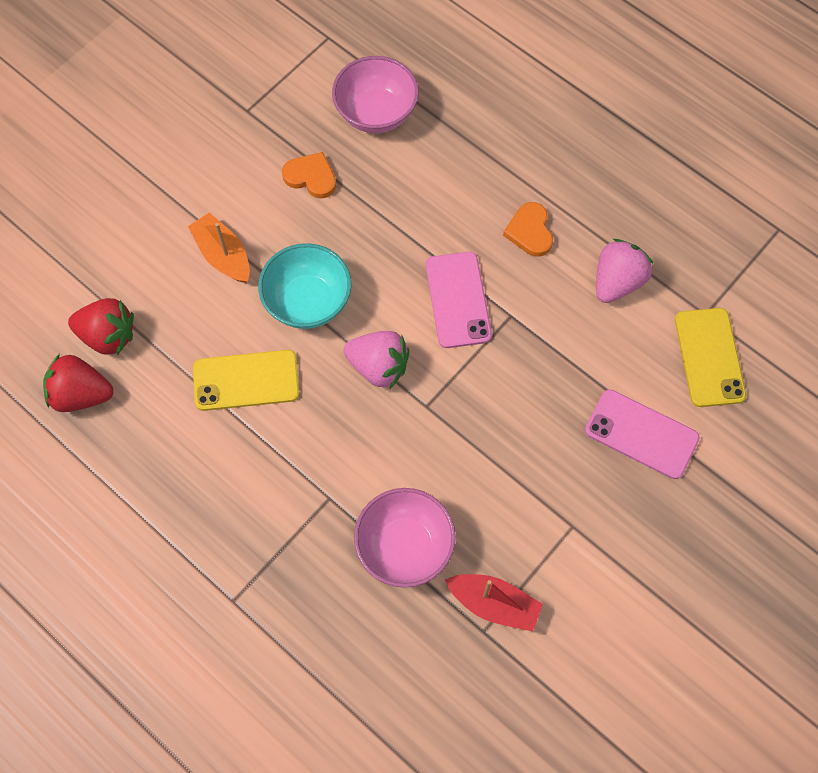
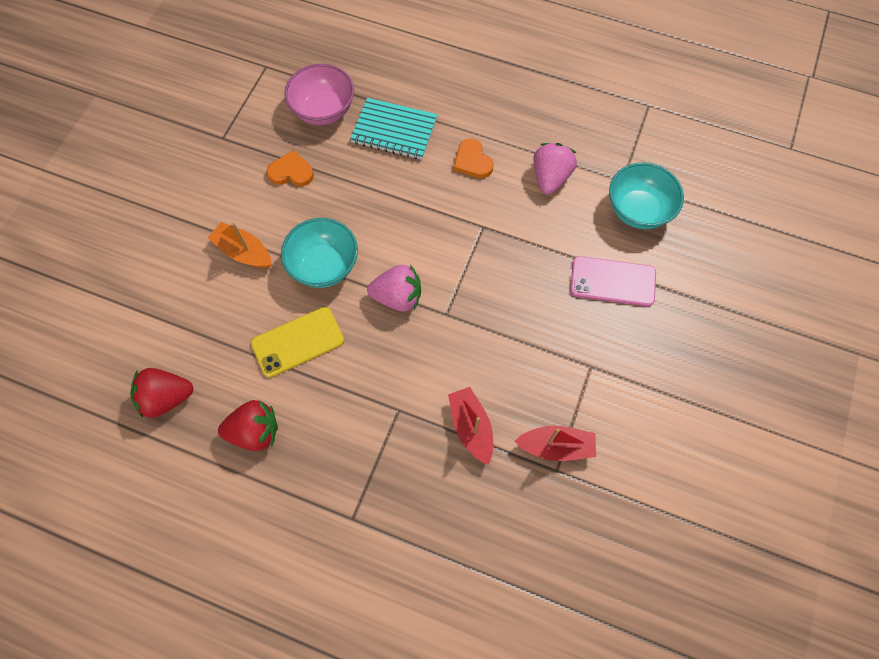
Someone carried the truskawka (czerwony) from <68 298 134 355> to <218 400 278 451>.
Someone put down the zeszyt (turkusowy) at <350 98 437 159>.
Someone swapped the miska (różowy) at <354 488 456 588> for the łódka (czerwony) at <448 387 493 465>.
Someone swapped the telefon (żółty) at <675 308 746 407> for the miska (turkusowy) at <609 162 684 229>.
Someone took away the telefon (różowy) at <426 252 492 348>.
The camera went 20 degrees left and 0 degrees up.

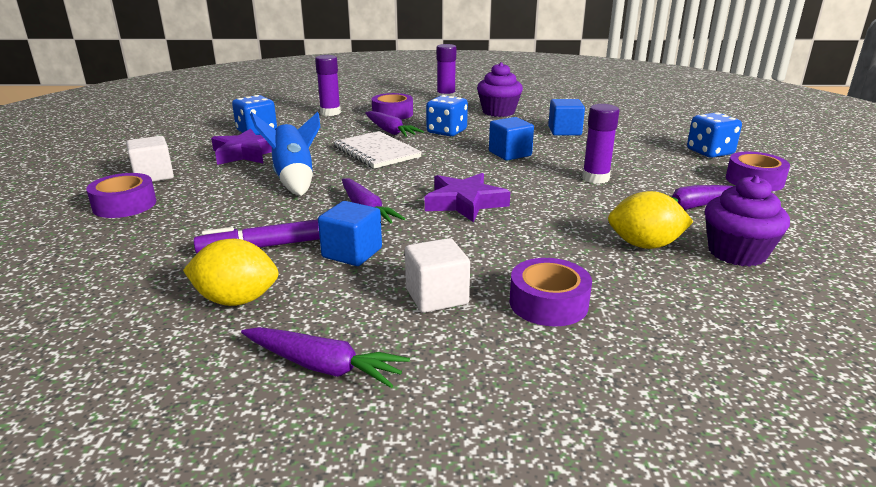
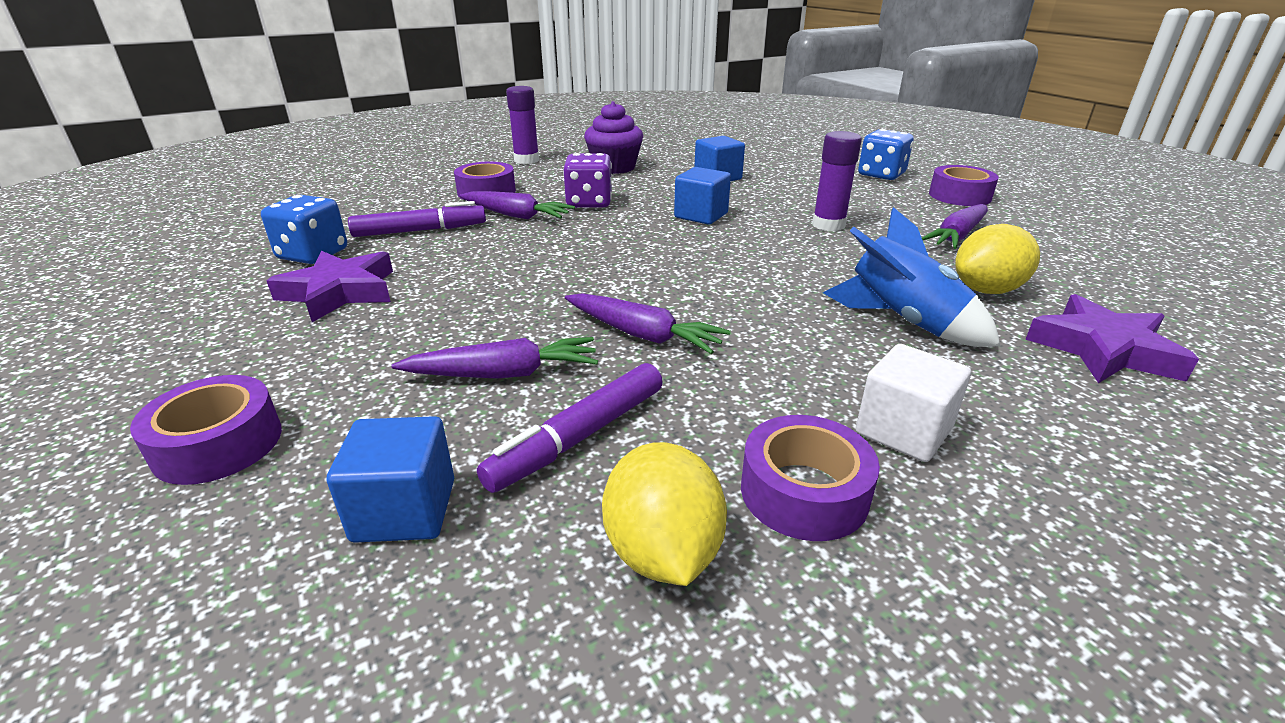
Someone carried the sześcian (niebieski) from <318 201 382 266> to <327 416 454 543>.
Someone put down the flamaster (fioletowy) at <348 201 486 237>.
Someone carried the marchewka (fioletowy) from <241 327 410 388> to <392 337 598 379>.
Someone repainted the kostka do gry (niebieski) at <426 95 468 136>, which became the kostka do gry (fioletowy) at <563 153 612 208>.
Someone rotated the cytryna (żółty) at <183 239 278 306> by 75 degrees counterclockwise.
Someone carried the taśma klejąca (fioletowy) from <510 258 592 327> to <741 415 880 541>.
Someone carried the rakieta (niebieski) from <250 112 320 196> to <823 207 1000 347>.
Someone carried the gwiazda (fioletowy) from <425 173 510 222> to <1025 294 1199 383>.
Someone took away the sześcian (biały) at <126 136 174 182>.
Someone took away the klej w sztyfcie (fioletowy) at <315 55 341 116>.
Someone took away the zeszyt (biały) at <333 131 422 169>.
Someone took away the muffinka (fioletowy) at <705 175 790 267>.
The camera went 30 degrees left and 5 degrees up.

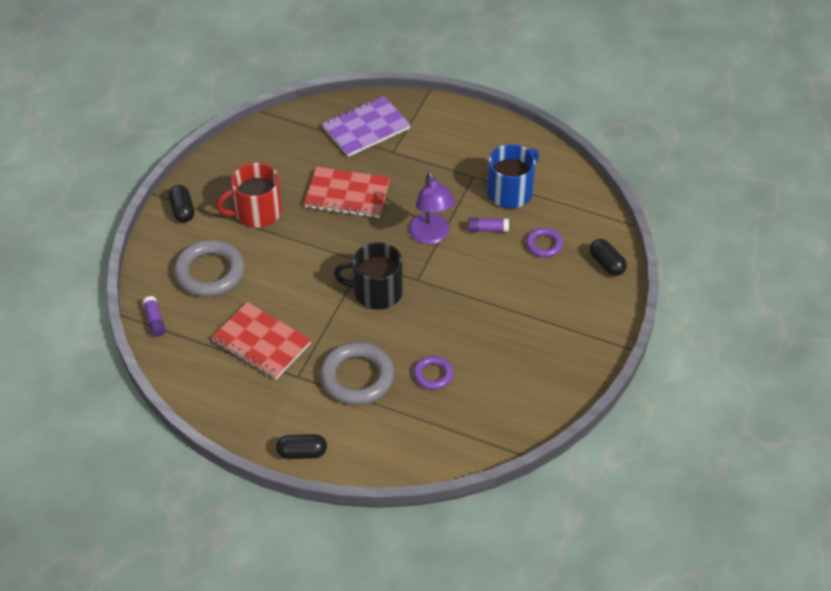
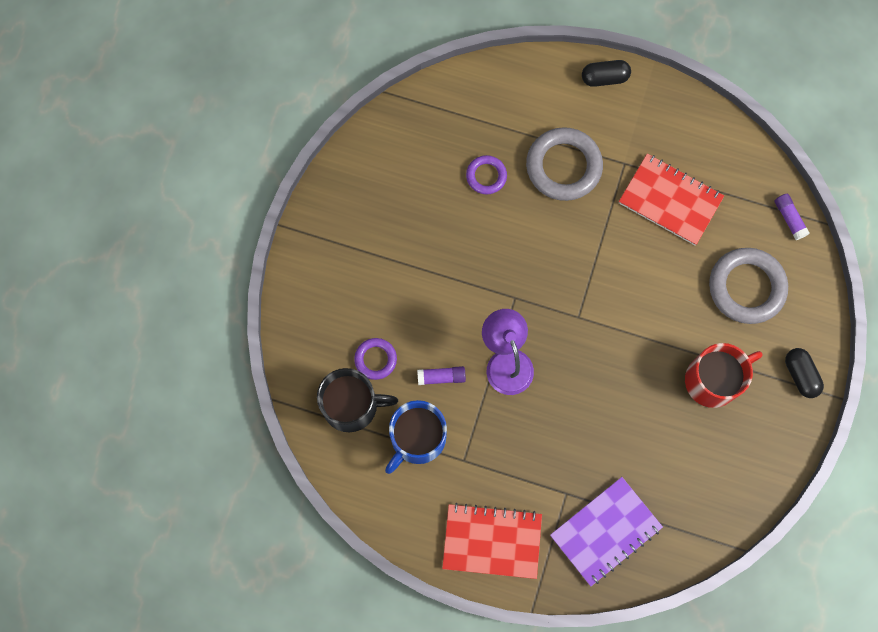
Someone carried the kubek (czarny) from <334 242 403 310> to <317 368 398 432>.
Someone carried the zeszyt (czerwony) from <304 167 390 218> to <442 503 542 579>.
Someone took away the kapsułka (czarny) at <590 239 627 276>.
The camera went 175 degrees right and 25 degrees up.

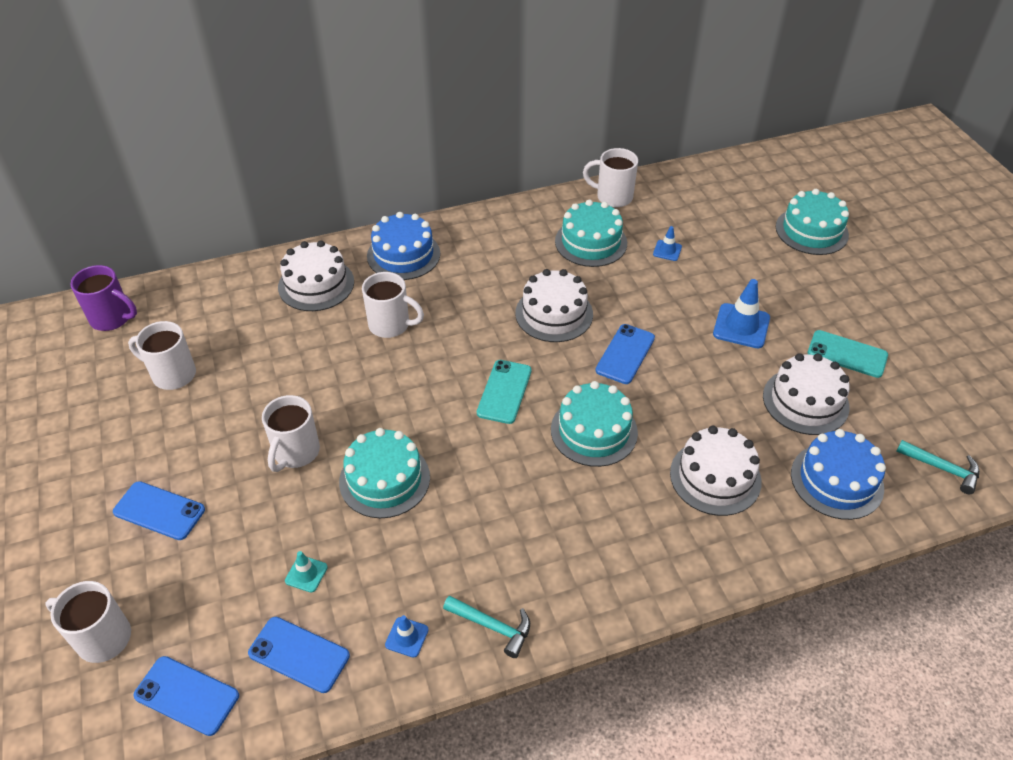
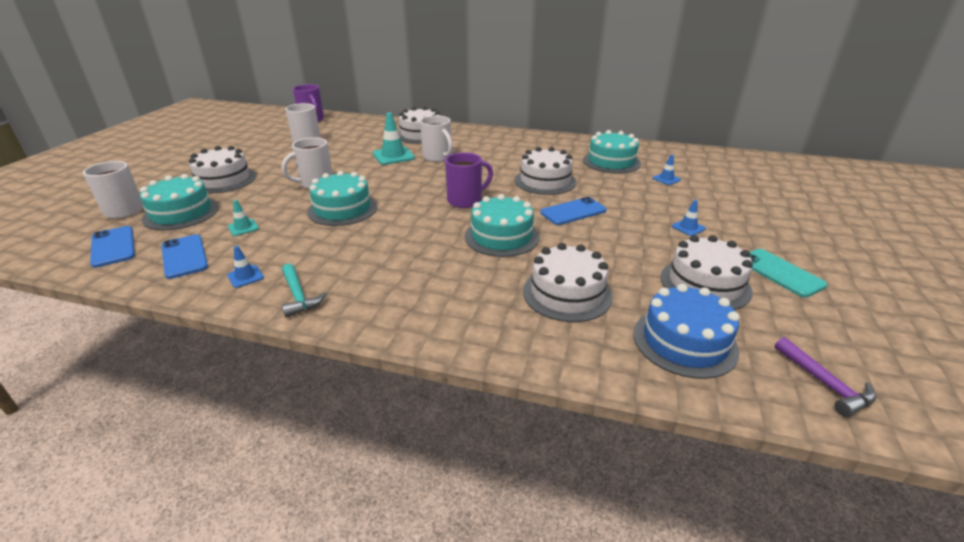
Someone carried the tort (turkusowy) from <776 189 849 255> to <140 174 219 230>.
Someone swapped the telefon (niebieski) at <113 481 205 540> for the tort (biały) at <189 146 256 194>.
Someone put down the pachołek (turkusowy) at <373 113 415 165>.
Someone swapped the telefon (turkusowy) at <477 360 531 424> for the kubek (fioletowy) at <445 152 493 208>.
Someone scaled the pachołek (niebieski) at <713 279 770 348> by 0.54.
Someone repainted the młotek (turkusowy) at <896 440 979 494>, which became the młotek (fioletowy) at <774 337 876 417>.
Someone took away the tort (niebieski) at <367 212 440 280>.
Someone took away the kubek (biały) at <583 148 638 207>.
The camera went 35 degrees right and 15 degrees down.

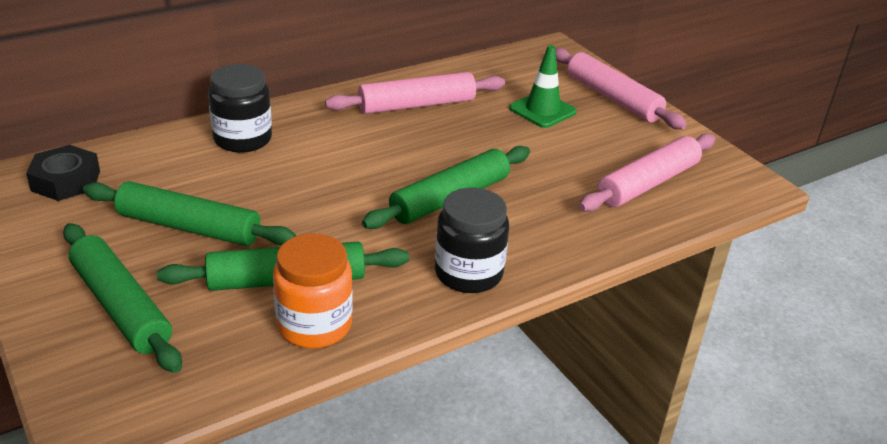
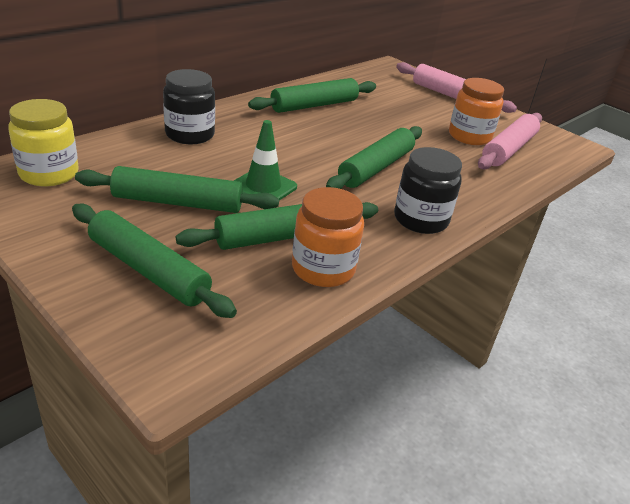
Someone swapped the nakrętka (czarny) at <26 145 100 201> for the słoik (żółty) at <8 99 79 186>.
Someone carried the pachołek (zielony) from <509 45 577 128> to <234 120 297 201>.
Someone repainted the wałek do ciasta (różowy) at <325 72 505 114>, which became the wałek do ciasta (zielony) at <248 78 376 113>.
Someone put down the słoik (pomarańczowy) at <449 78 504 145>.
The camera went 15 degrees left and 0 degrees up.

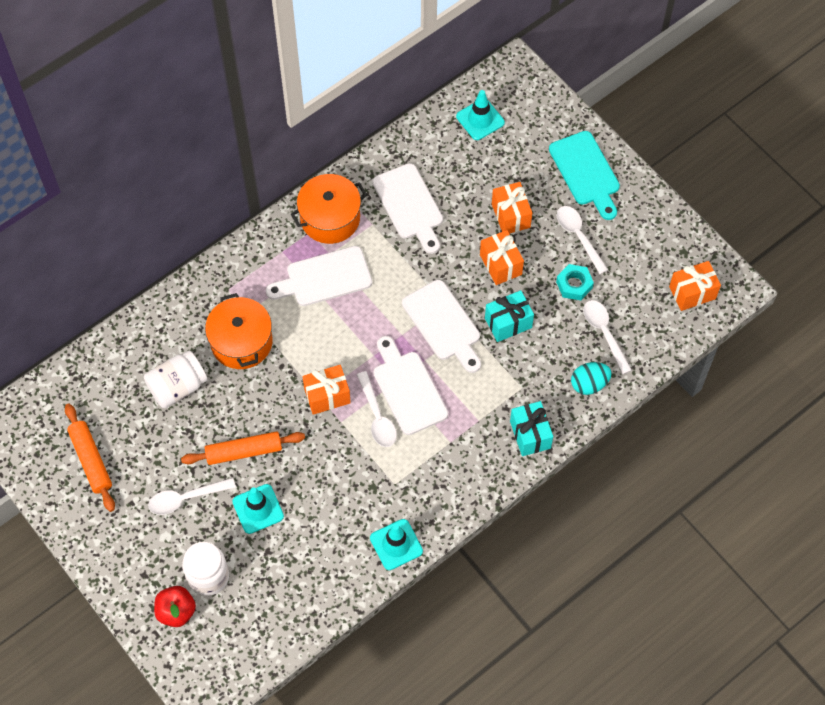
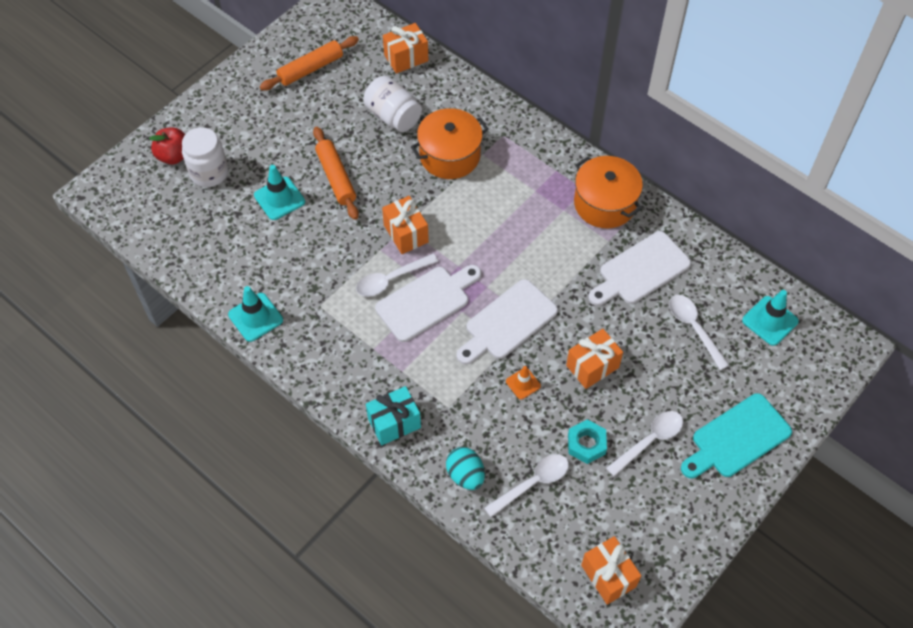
Someone carried the prezent (pomarańczowy) from <492 182 532 234> to <383 23 428 74>.
Someone swapped the prezent (turkusowy) at <485 290 534 342> for the pachołek (pomarańczowy) at <506 366 541 400>.
Someone carried the łyżka (biały) from <148 478 236 515> to <669 295 729 370>.
Someone took away the deska do krojenia (biały) at <266 246 372 306>.
The camera went 80 degrees right and 5 degrees down.

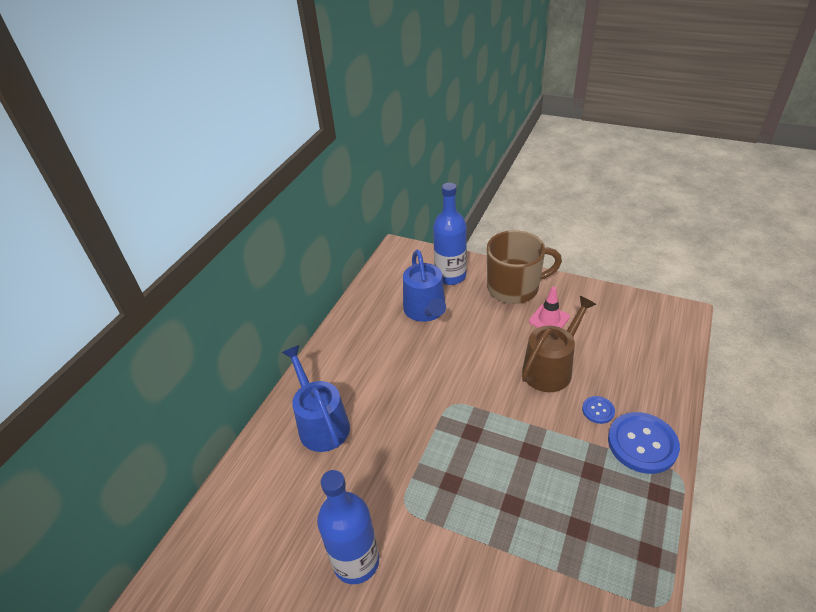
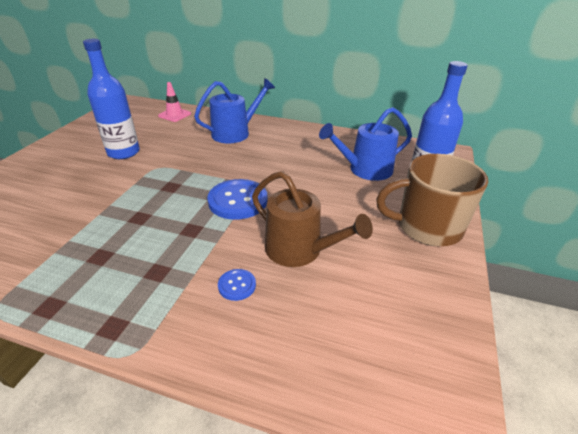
Someone carried the pachołek (różowy) from <529 287 570 328> to <158 82 191 122>.
Someone carried the guzik (niebieski) from <608 412 680 474> to <207 179 267 220>.
Someone rotated the kubek (brązowy) at <487 230 562 304> by 105 degrees clockwise.
The camera went 80 degrees right and 5 degrees down.

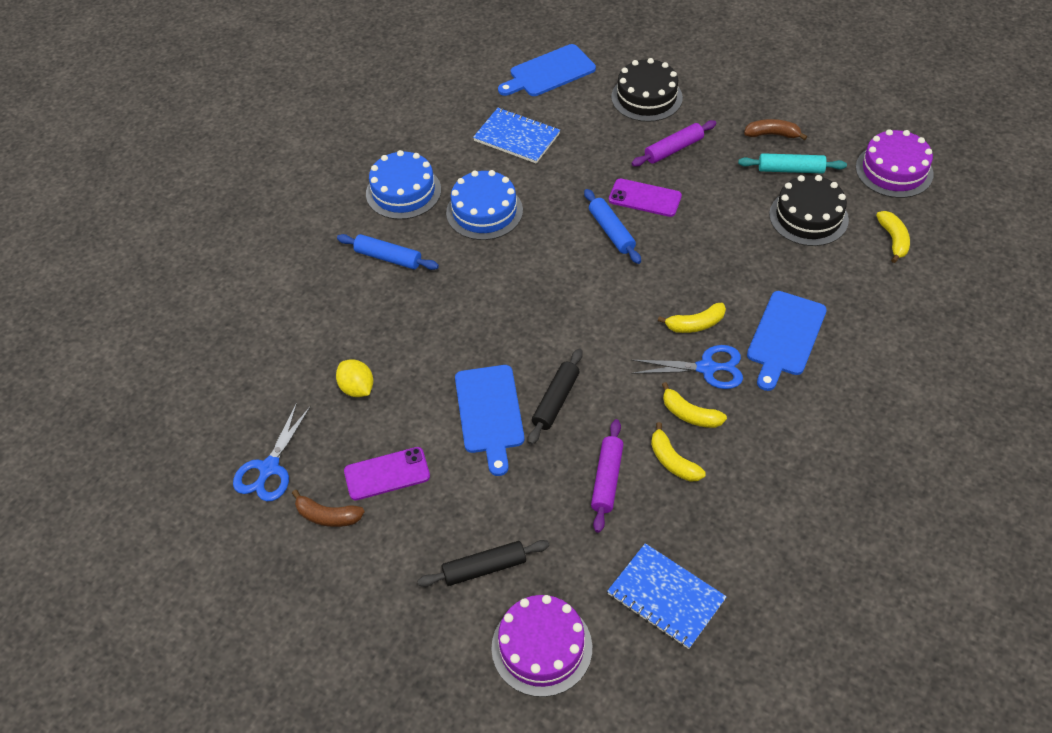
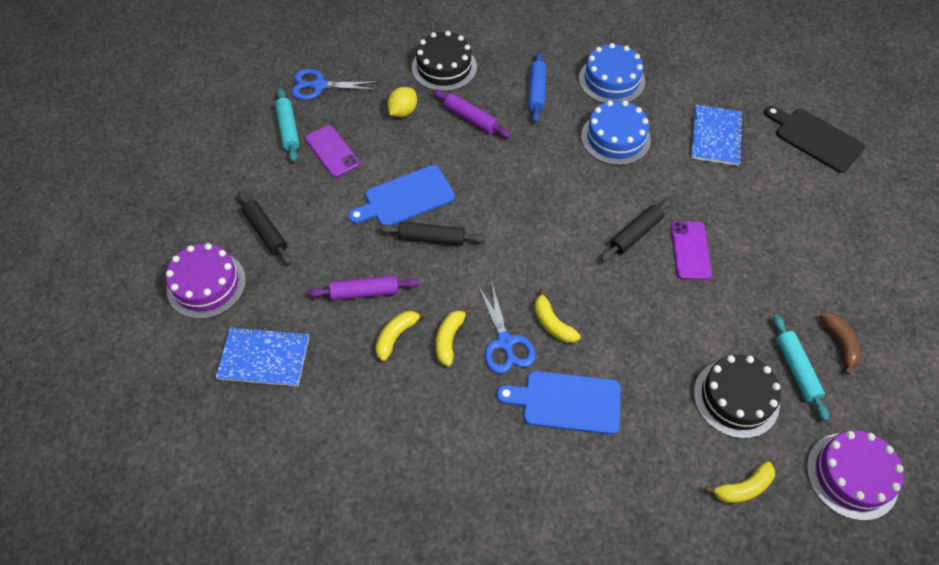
Someone rotated the zeszyt (niebieski) at <607 543 727 649> by 75 degrees clockwise.
Someone swapped the banan (brązowy) at <292 490 365 527> for the wałek do ciasta (turkusowy) at <275 88 299 162>.
Someone carried the tort (czarny) from <611 58 683 122> to <412 31 477 91>.
Someone carried the wałek do ciasta (fioletowy) from <631 120 717 167> to <433 90 511 138>.
Someone repainted the wałek do ciasta (niebieski) at <584 189 641 264>, which became the wałek do ciasta (czarny) at <601 198 673 262>.
Someone repainted the deska do krojenia (niebieski) at <498 44 596 96>, which became the deska do krojenia (czarny) at <764 106 865 173>.
The camera went 70 degrees right and 5 degrees up.

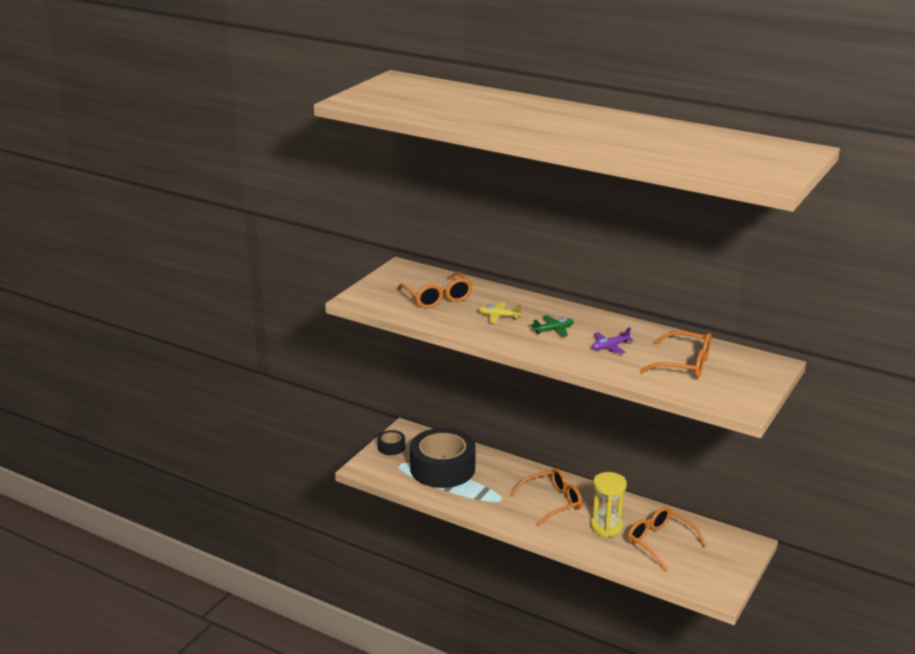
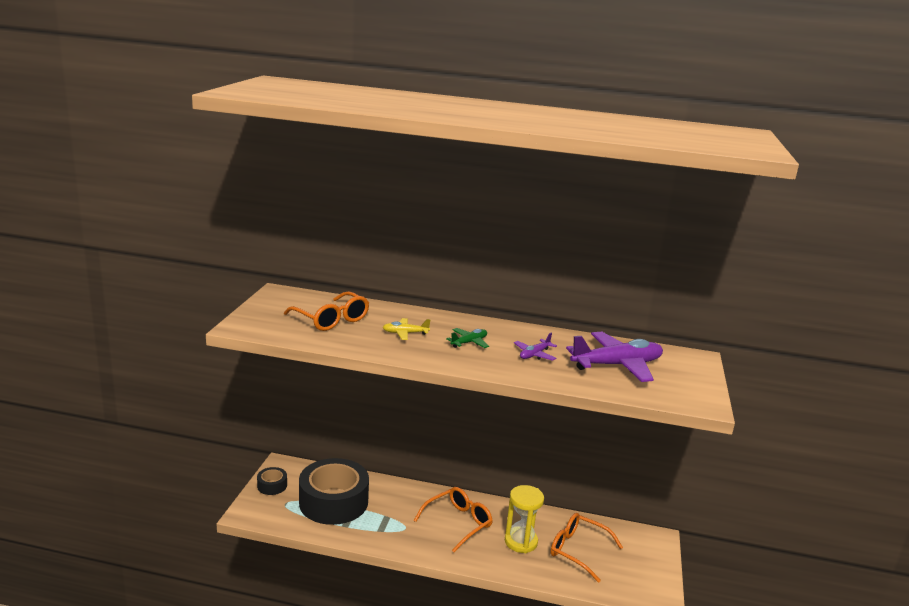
Someone swapped the okulary (pomarańczowy) at <640 331 711 378> for the samolot (fioletowy) at <566 332 663 382>.
The camera went 20 degrees left and 5 degrees down.

